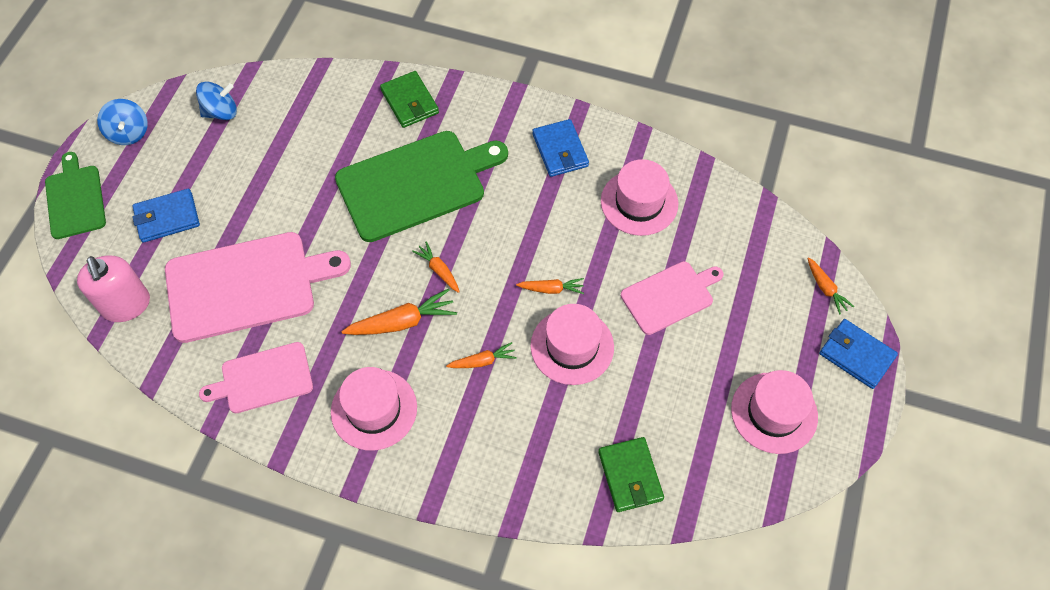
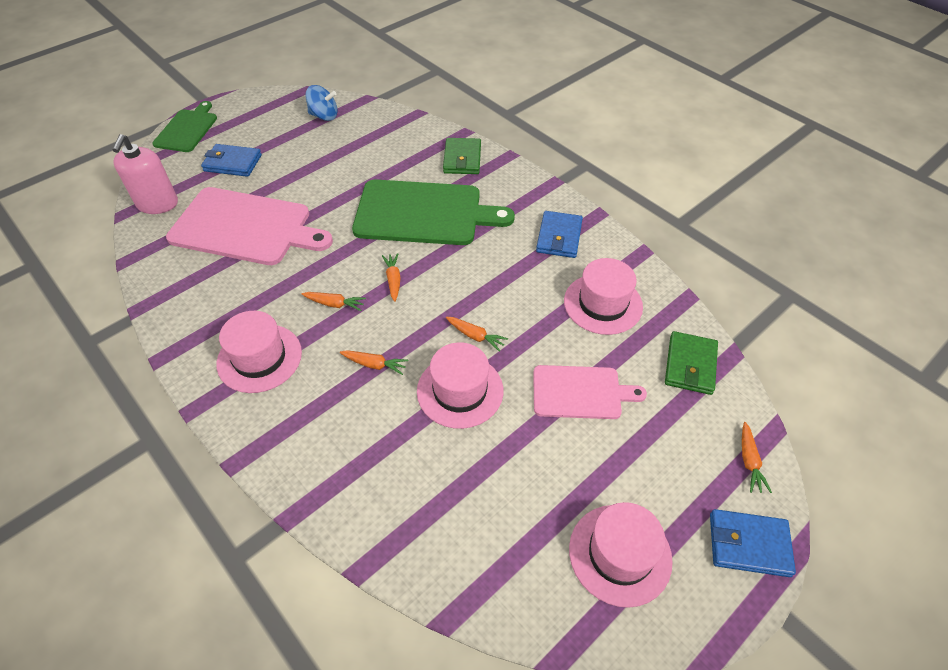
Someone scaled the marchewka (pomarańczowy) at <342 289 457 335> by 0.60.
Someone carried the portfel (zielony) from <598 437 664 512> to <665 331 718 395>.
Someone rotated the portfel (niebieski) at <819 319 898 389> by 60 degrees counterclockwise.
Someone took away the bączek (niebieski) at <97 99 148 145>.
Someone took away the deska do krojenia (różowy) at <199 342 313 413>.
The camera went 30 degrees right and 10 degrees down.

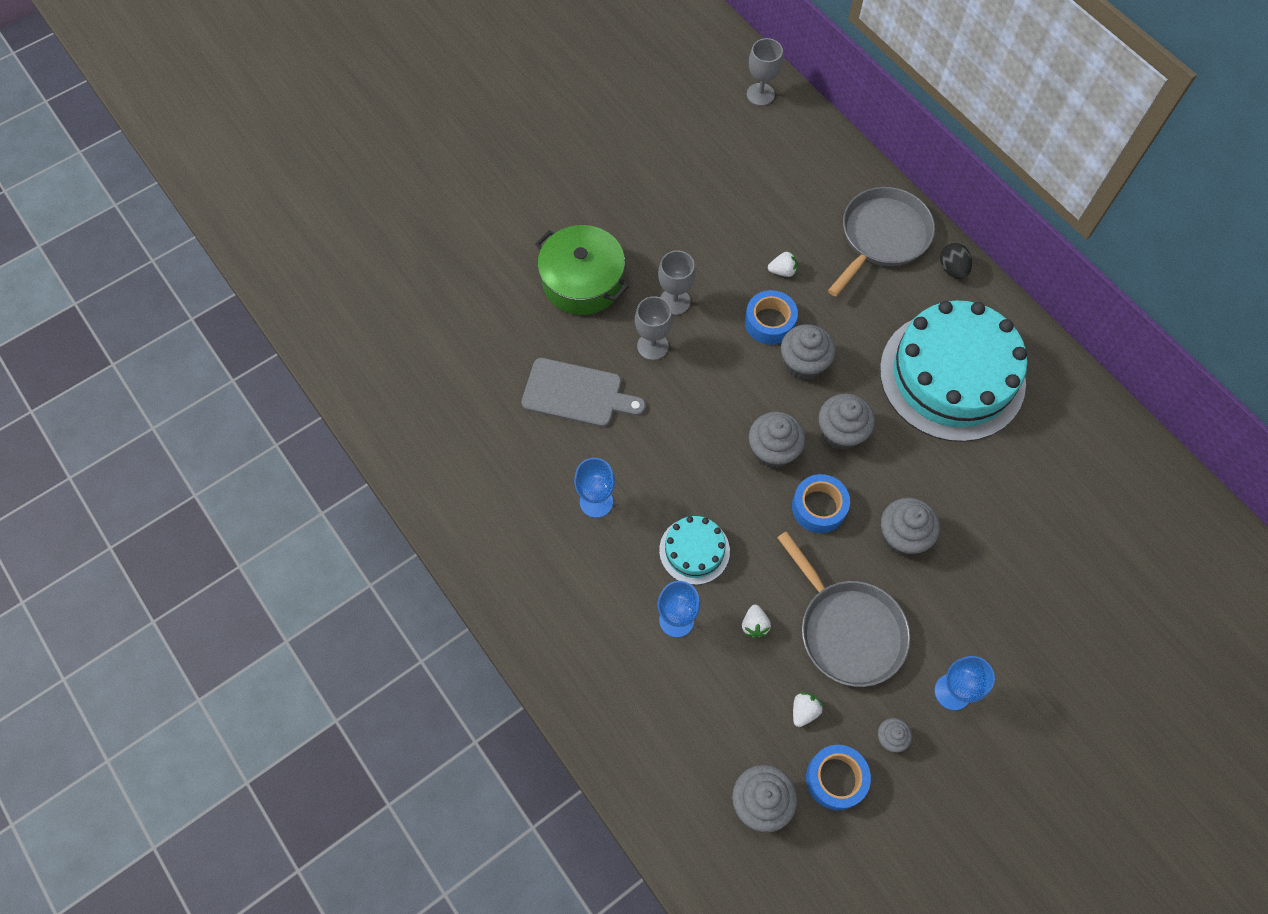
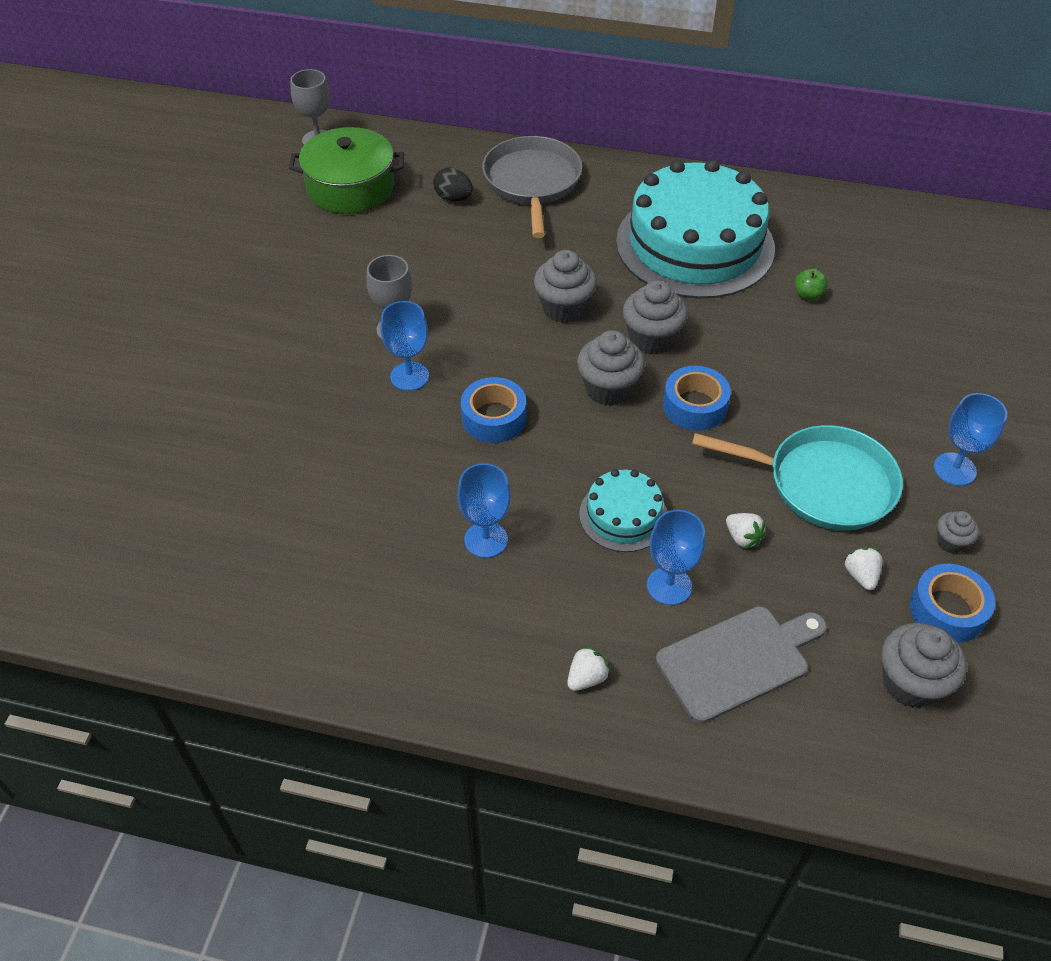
Someone carried the garnek (zielony) from <535 225 629 315> to <289 127 404 214>.
Someone repainted the kielich (szary) at <635 296 673 360>, which became the kielich (niebieski) at <381 301 429 391>.
Someone carried the jajko (czarny) from <940 243 972 279> to <433 167 473 202>.
Someone carried the taśma klejąca (niebieski) from <745 290 798 345> to <461 377 526 443>.
Someone carried the truskawka (biały) from <768 252 797 277> to <567 646 610 691>.
Someone carried the deska do krojenia (szary) from <521 358 646 427> to <656 606 827 723>.
Someone repainted the patelnia (szary) at <777 531 910 687>, which became the patelnia (turkusowy) at <692 425 903 531>.
Someone put down the jabłko (zielony) at <795 269 828 301>.
Someone took away the muffinka (szary) at <881 498 940 555>.
The camera went 40 degrees left and 15 degrees down.

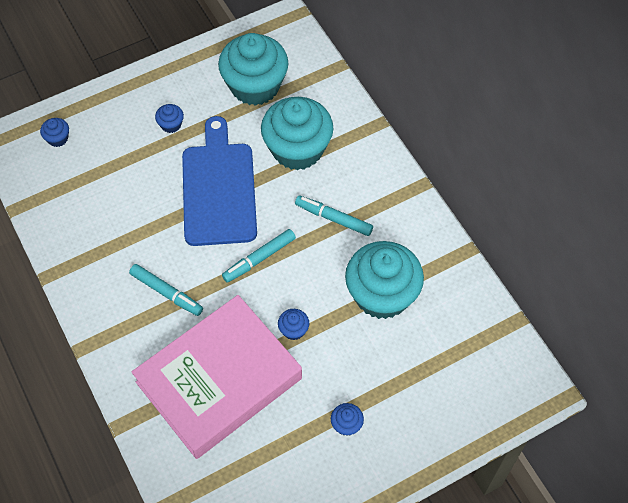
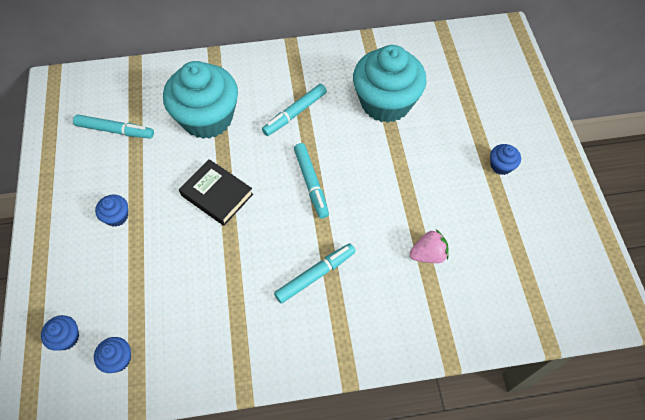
Someone swapped the muffinka (turkusowy) at <218 33 289 106> for the flamaster (turkusowy) at <73 114 154 139>.
Someone carried the muffinka (niebieski) from <278 309 309 340> to <94 337 131 373>.
Someone swapped the deska do krojenia (niebieski) at <182 116 257 246> for the książka (czarny) at <179 159 253 226>.
Someone swapped the książka (różowy) at <132 295 302 459> for the truskawka (różowy) at <409 229 449 263>.
The camera went 70 degrees left and 0 degrees up.

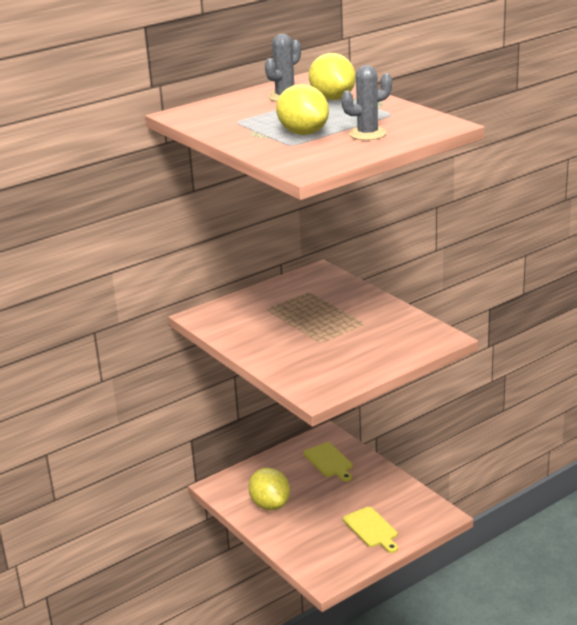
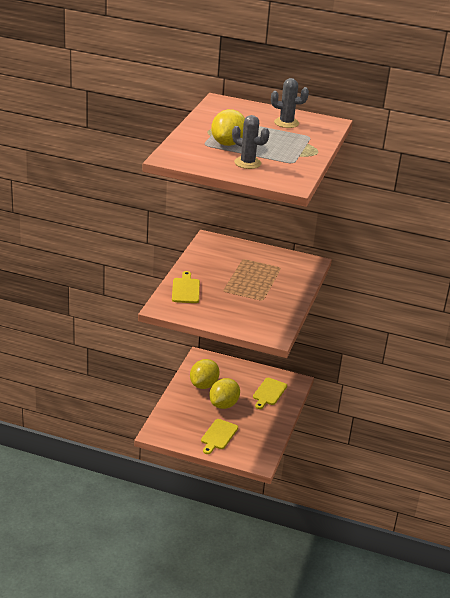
Someone put down the deska do krojenia (żółty) at <172 271 200 303>.
Someone carried the cytryna (żółty) from <309 53 356 100> to <209 378 240 409>.
The camera went 50 degrees right and 5 degrees up.

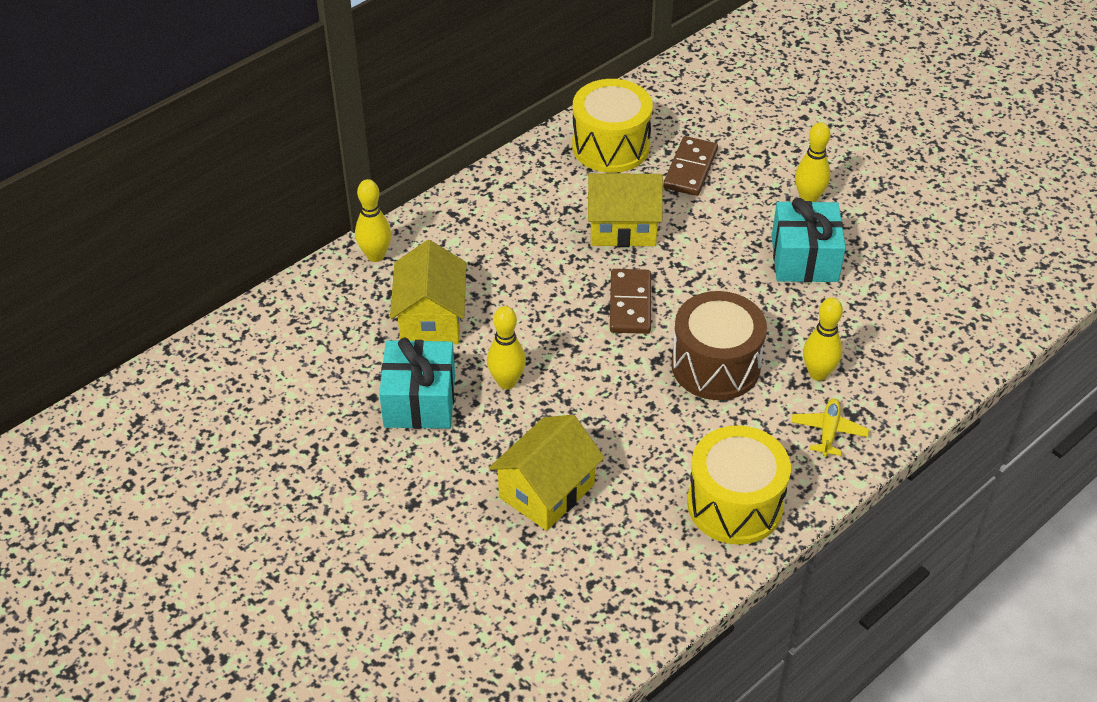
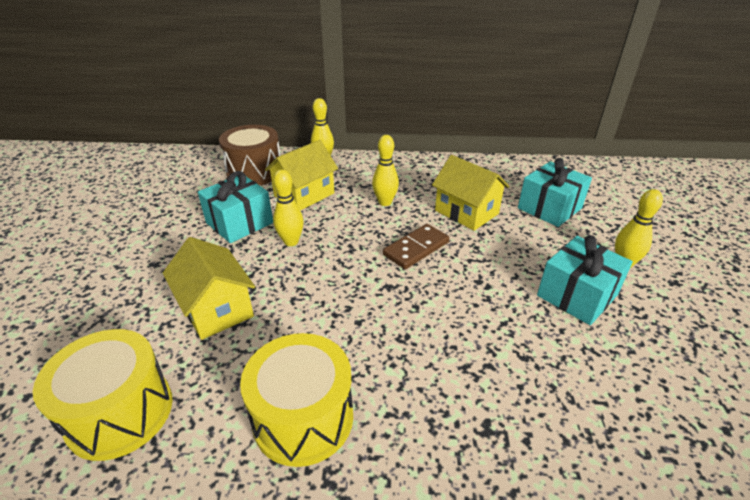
Someone carried the bęben (żółty) from <572 79 653 173> to <33 329 173 461>.
Someone rotated the domek (żółty) at <489 415 604 531> by 60 degrees clockwise.
Someone carried the bęben (brązowy) from <671 291 767 400> to <219 125 280 186>.
Someone carried the kręgiel (żółty) from <803 297 843 381> to <372 135 399 206>.
Someone swapped the kostka domina (brązowy) at <663 136 718 196> for the prezent (turkusowy) at <518 158 592 227>.
Someone took away the samolot (żółty) at <791 398 869 456>.
The camera went 45 degrees right and 10 degrees down.

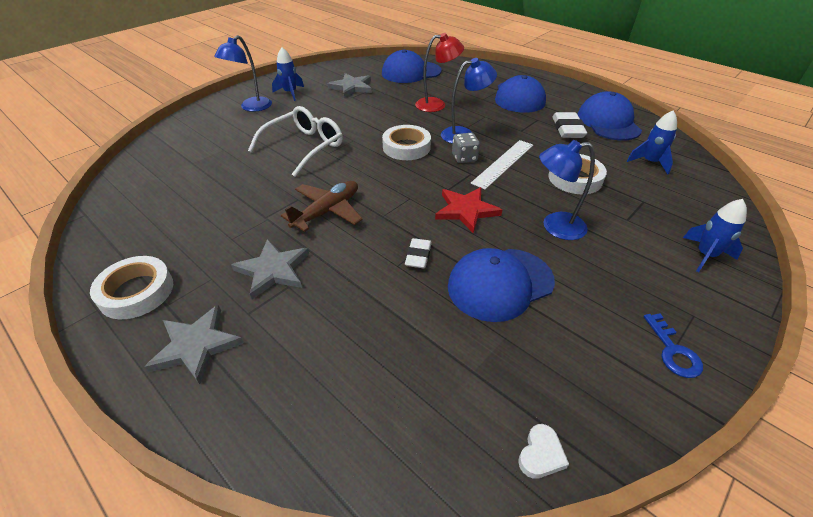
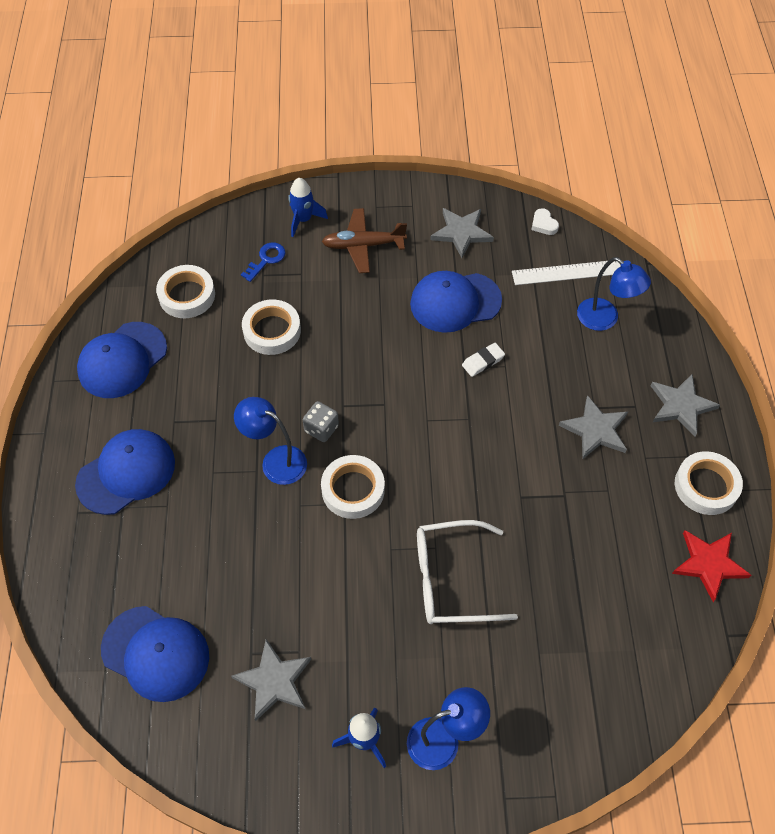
Someone swapped the rakieta (niebieski) at <627 110 677 175> for the taśma klejąca (biały) at <156 265 215 318>.
Someone carried the klucz (niebieski) from <644 313 703 378> to <241 242 286 282>.
Someone carried the samolot (brązowy) from <281 181 363 232> to <322 208 407 273>.
Someone rotated the czapka (niebieski) at <448 248 555 322> by 150 degrees clockwise.
Someone put down the gwiazda (szary) at <430 208 494 258>.
Someone carried the linijka (biały) from <471 140 533 189> to <512 261 621 285>.
Someone rotated the serce (biały) at <518 424 569 479> by 105 degrees counterclockwise.
Someone carried the lampka (niebieski) from <539 140 595 240> to <577 257 651 331>.
Someone carried the gwiazda (czerwony) from <435 187 502 233> to <672 530 751 602>.
Someone took away the lampka (czerwony) at <415 33 464 112>.
Someone took away the gumka do mazania (biały) at <552 112 587 138>.
The camera went 135 degrees left and 15 degrees up.

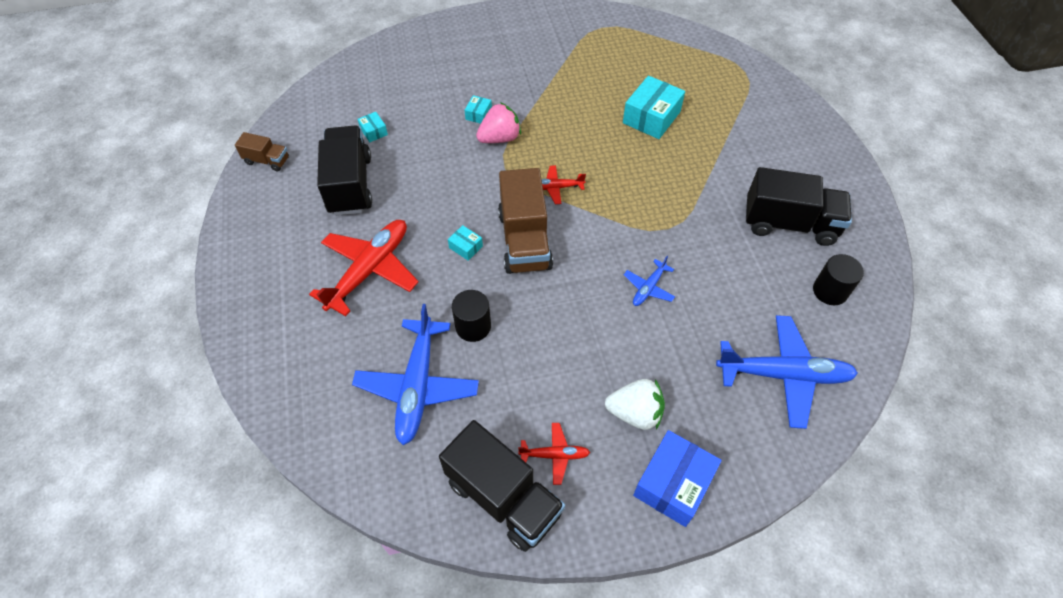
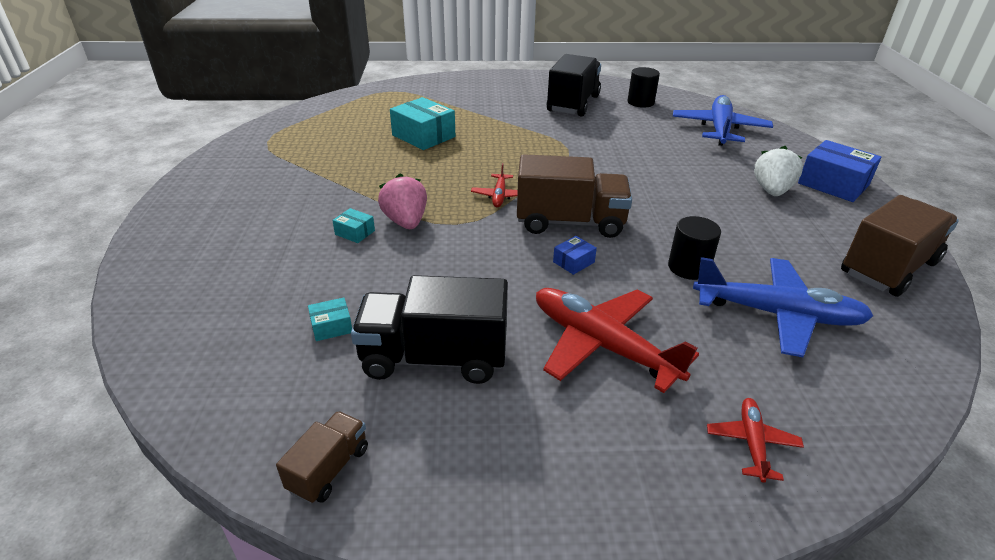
Someone repainted the pudełko (turkusowy) at <448 225 483 261>, which became the pudełko (niebieski) at <553 236 597 275>.
Someone carried the samolot (czerwony) from <518 423 590 485> to <707 398 804 483>.
Someone repainted the ciężarówka (czarny) at <439 420 565 552>, which became the ciężarówka (brązowy) at <841 195 959 297>.
Someone took away the samolot (niebieski) at <624 256 675 306>.
The camera went 80 degrees left and 20 degrees down.

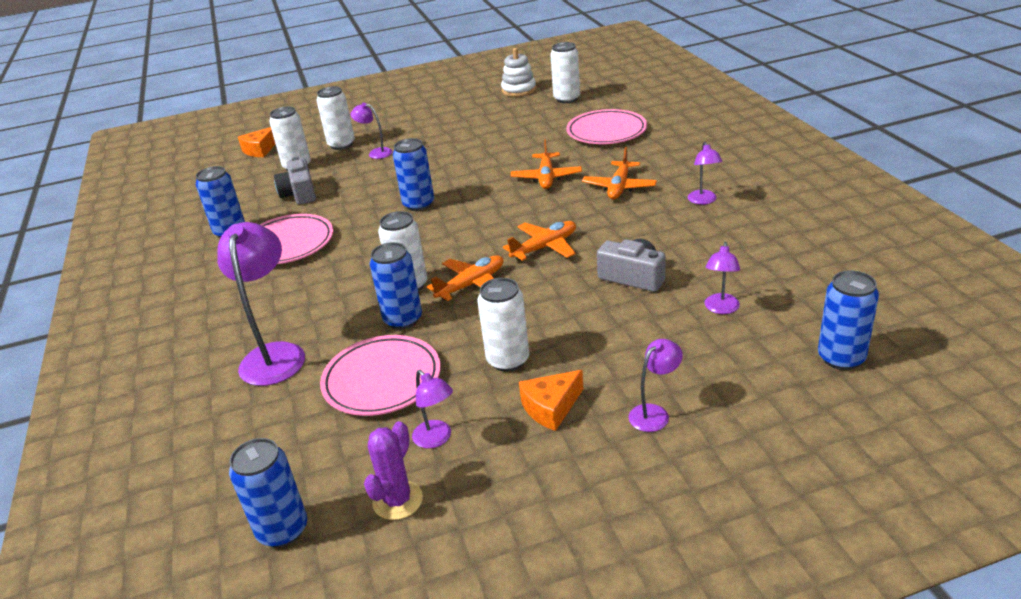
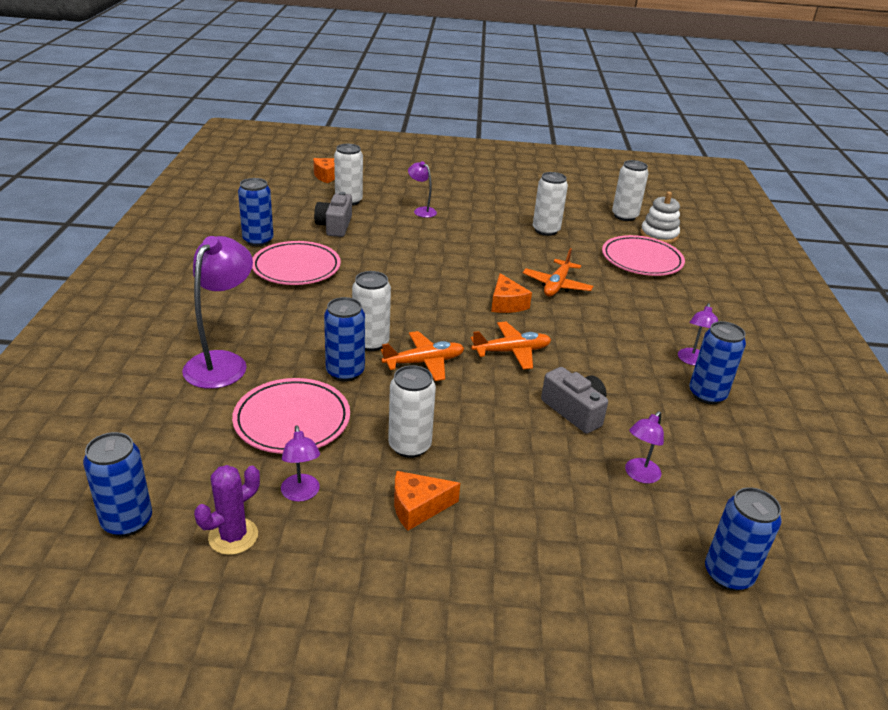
Someone put down the ser (pomarańczowy) at <491 273 532 313>.
Someone carried the puszka (biały) from <316 86 355 150> to <533 172 568 236>.
Someone carried the zabawka nakładanka (biały) from <501 48 536 97> to <640 191 680 244>.
Someone carried the puszka (niebieski) from <393 138 434 211> to <689 321 746 404>.
Someone took away the samolot (pomarańczowy) at <582 147 657 199>.
Someone took away the lampka (fioletowy) at <629 339 683 432>.
The camera went 15 degrees right and 0 degrees up.

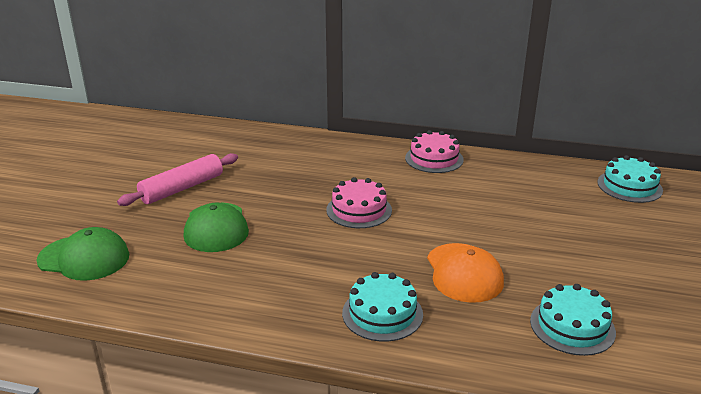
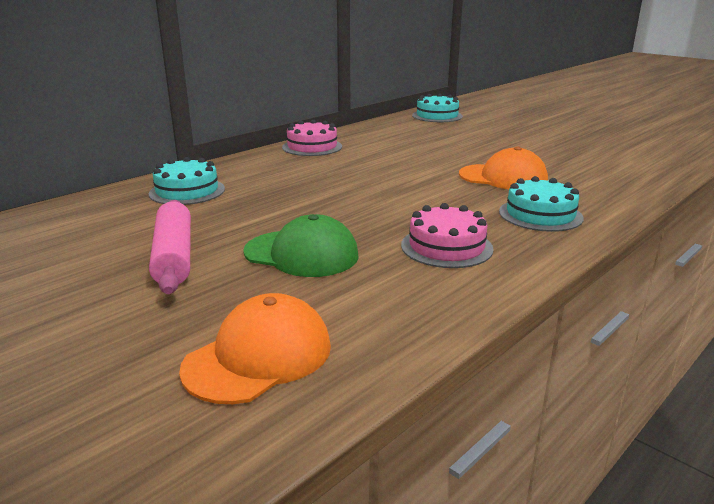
Someone carried the tort (turkusowy) from <530 284 616 356> to <149 157 225 205>.
Someone repainted the czapka (zielony) at <36 227 129 281>, which became the czapka (pomarańczowy) at <179 293 331 404>.
Someone carried the tort (różowy) from <326 177 392 228> to <401 203 494 268>.
The camera went 60 degrees left and 5 degrees down.

